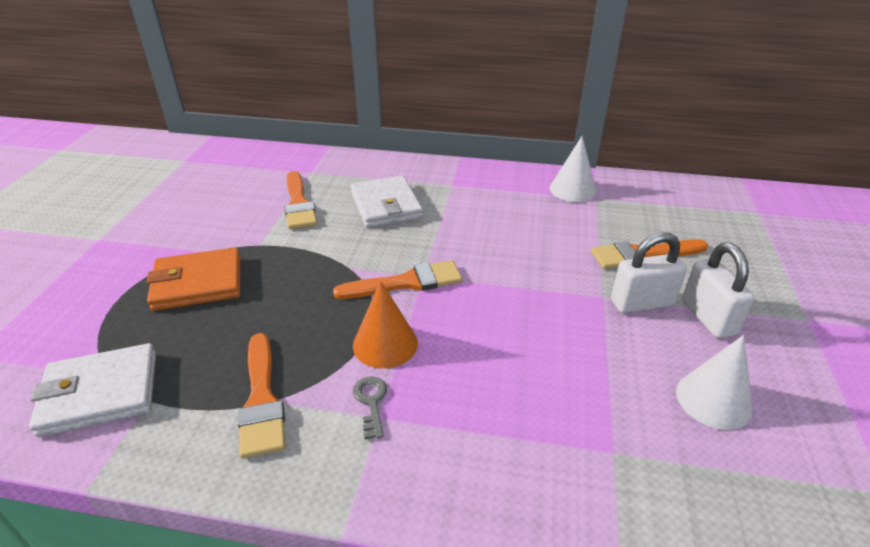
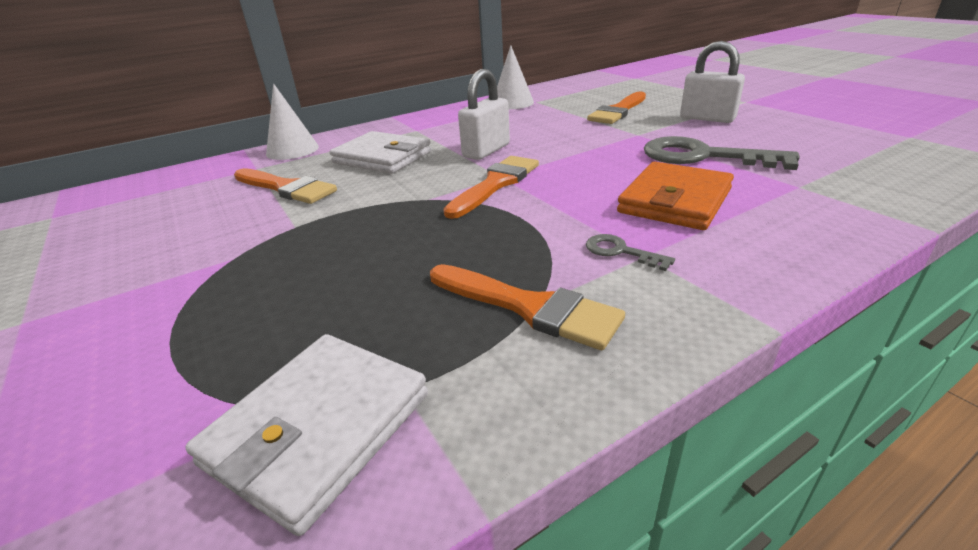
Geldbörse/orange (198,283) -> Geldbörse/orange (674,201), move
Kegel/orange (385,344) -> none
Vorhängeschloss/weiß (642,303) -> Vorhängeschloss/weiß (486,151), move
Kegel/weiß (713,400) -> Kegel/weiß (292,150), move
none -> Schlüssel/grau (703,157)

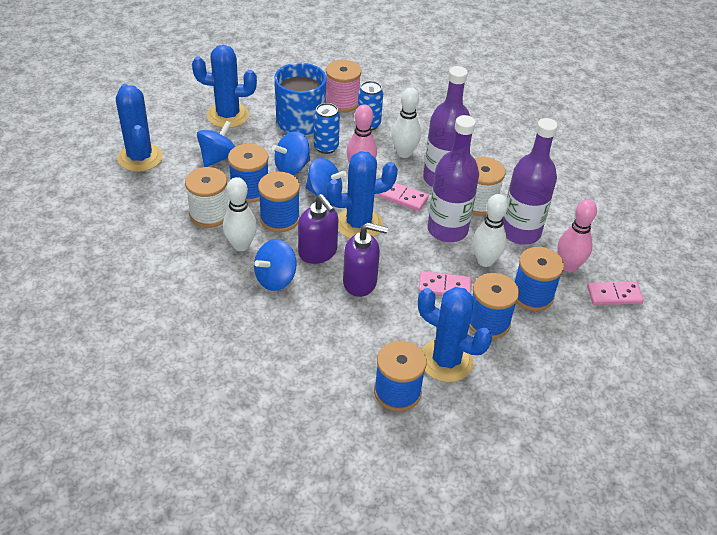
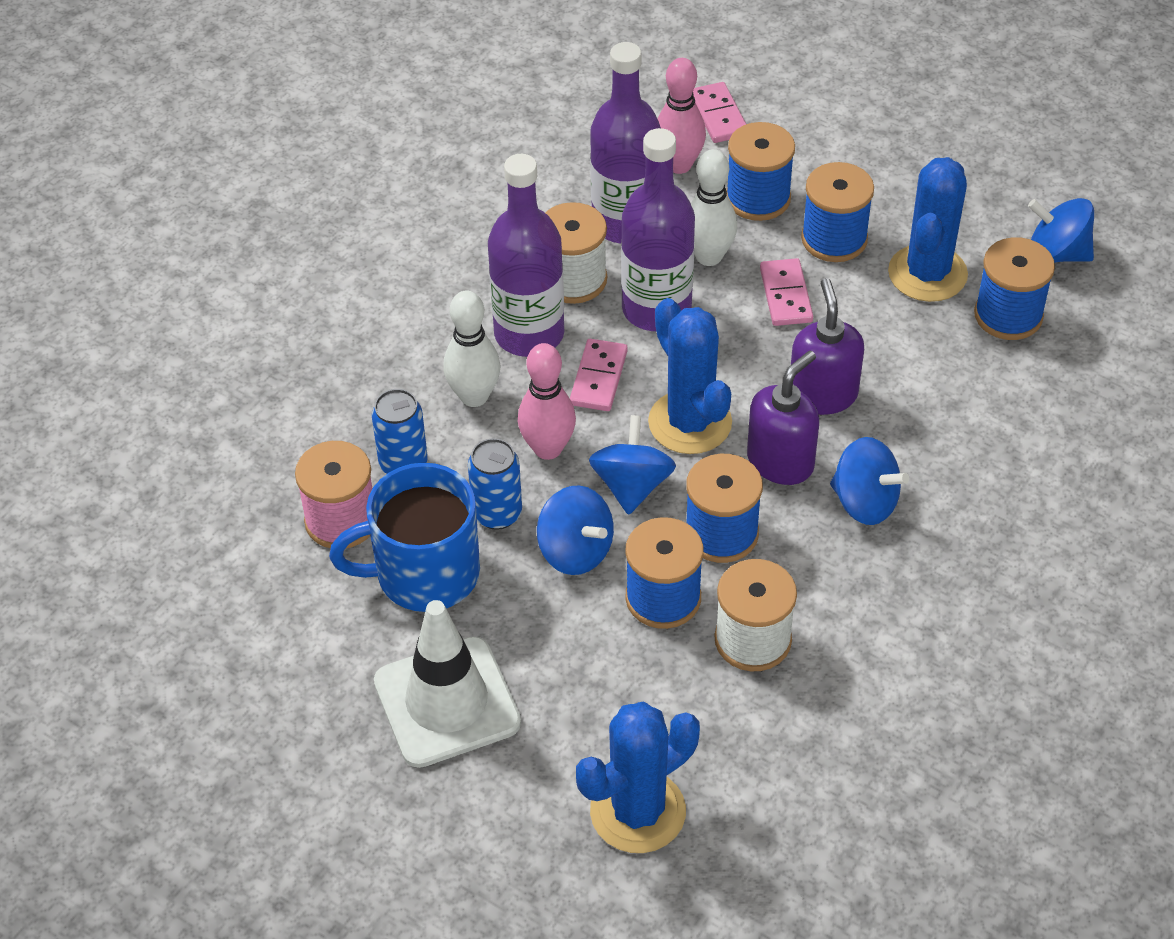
Kaktus/blau (228,115) -> Leitkegel/weiß (447,702)
Kreisel/blau (218,158) -> Kreisel/blau (1056,253), move
Bowlingkegel/weiß (241,245) -> none

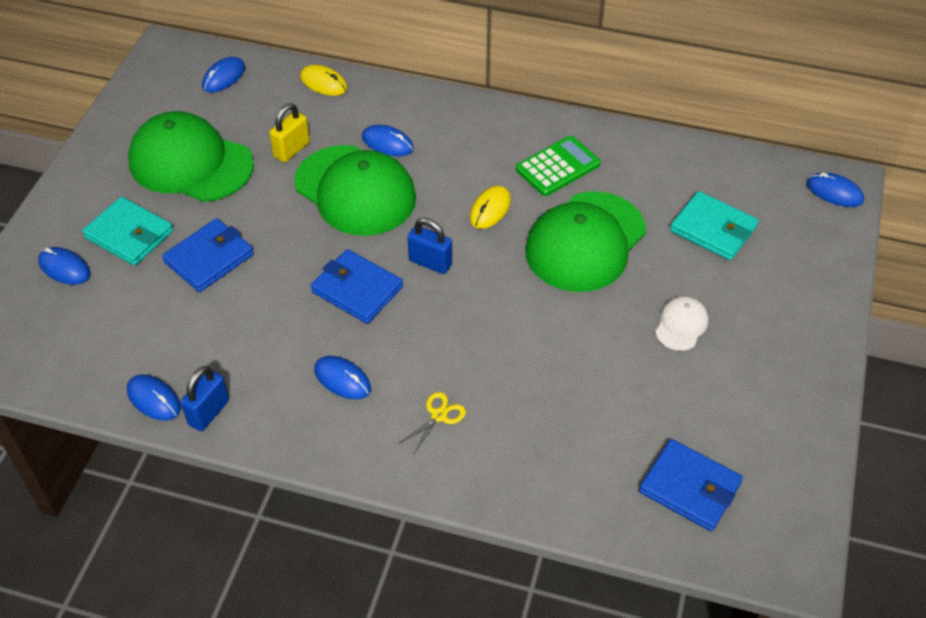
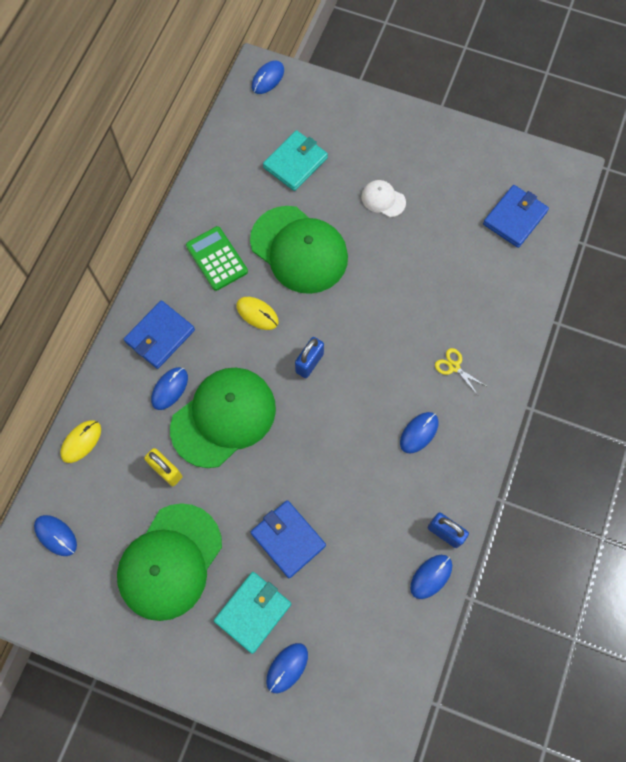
Geldbörse/blau (357,289) -> Geldbörse/blau (160,336), move

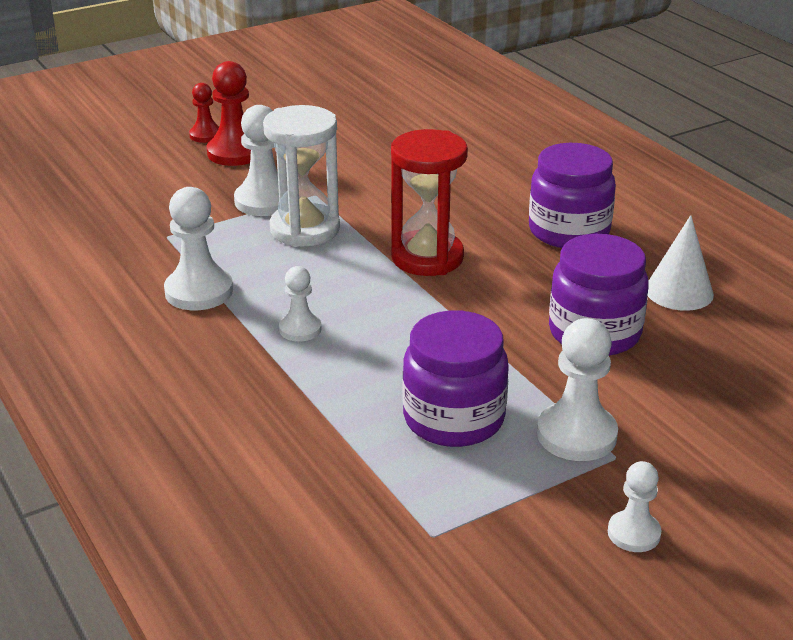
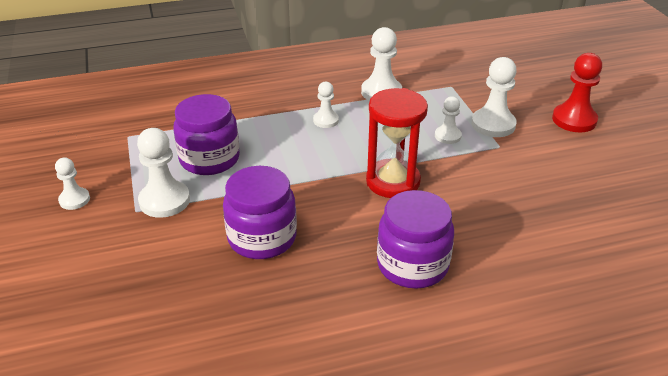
Bauer/rot (206,135) -> none
Sanduhr/weiß (305,229) -> Bauer/weiß (447,136)
Kegel/weiß (679,291) -> none

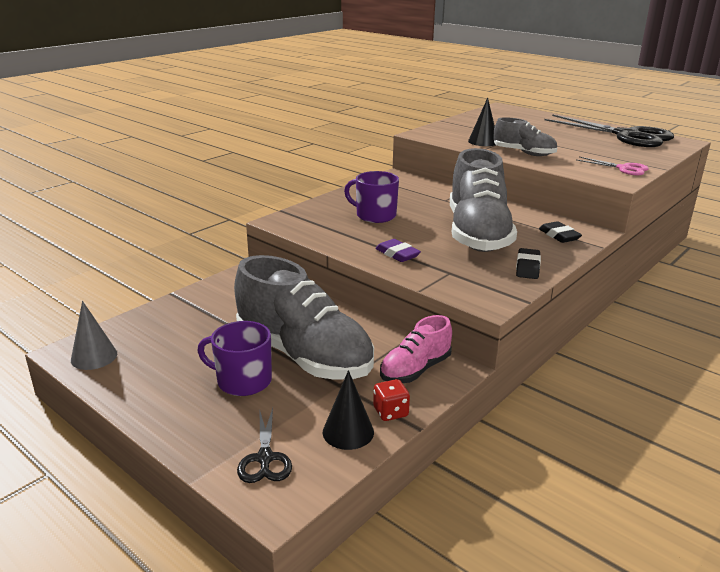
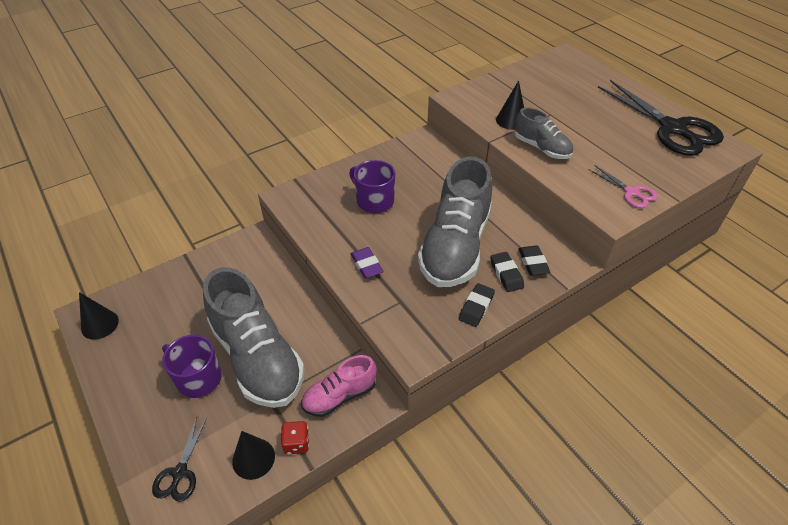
Kegel/grau (94,357) -> Kegel/schwarz (100,324)
none -> Radiergummi/schwarz (506,274)

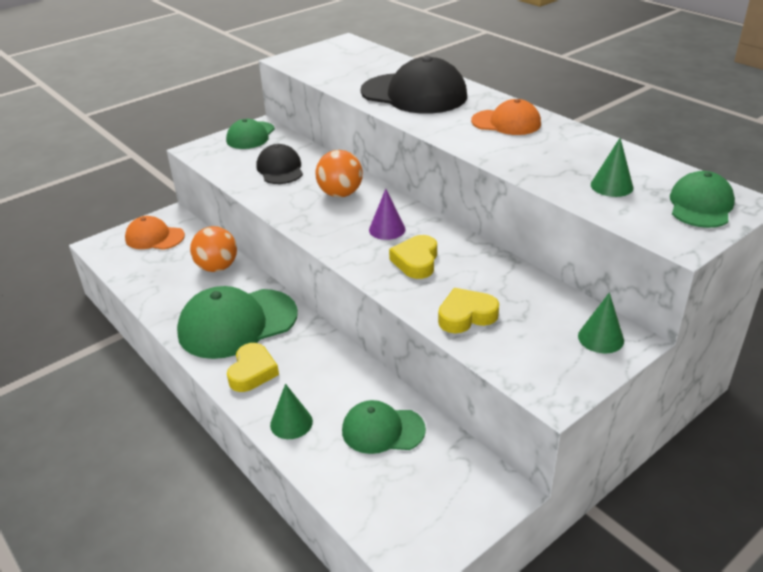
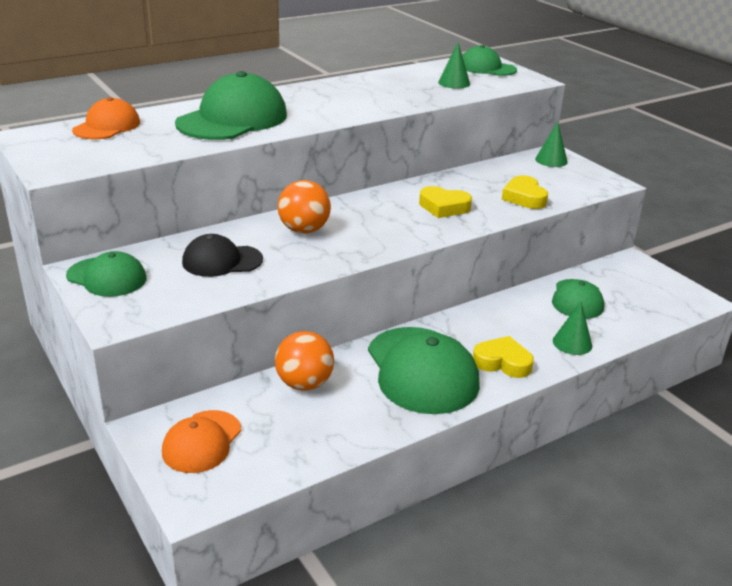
Kappe/schwarz (414,94) -> Kappe/grün (232,119)
Kegel/lila (387,229) -> none
Kappe/orange (506,123) -> Kappe/orange (107,126), move

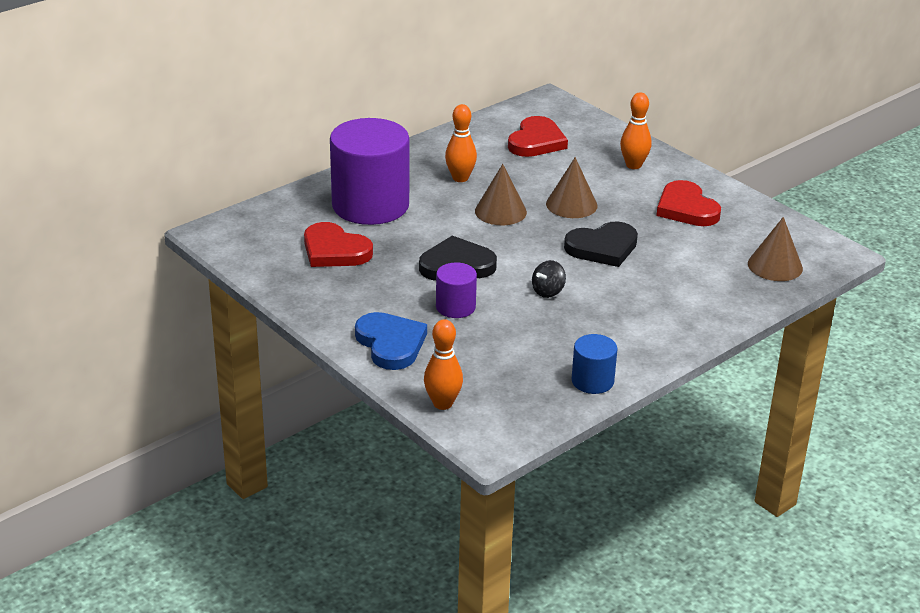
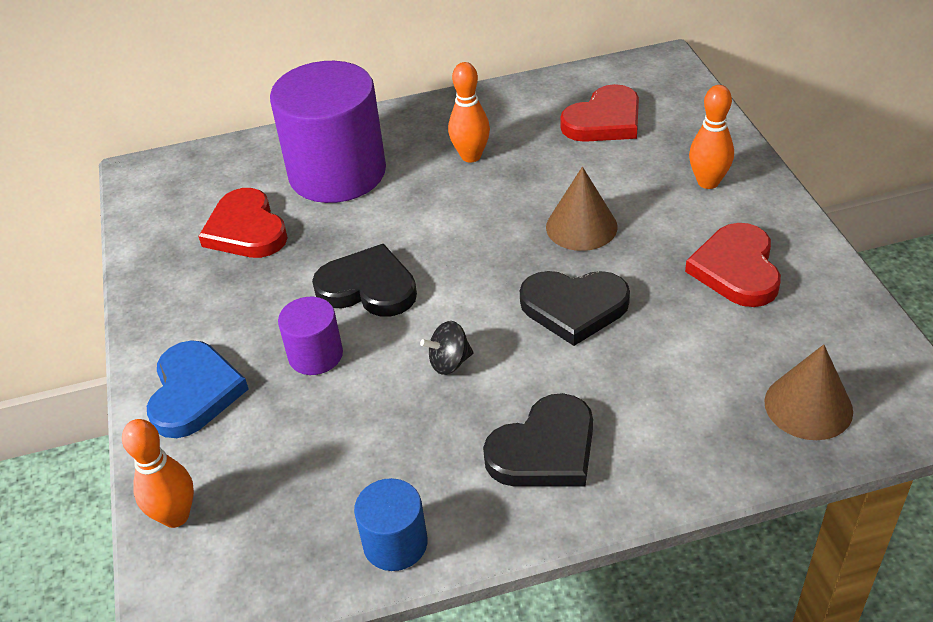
Kegel/braun (500,211) -> none
none -> Herz/schwarz (544,449)

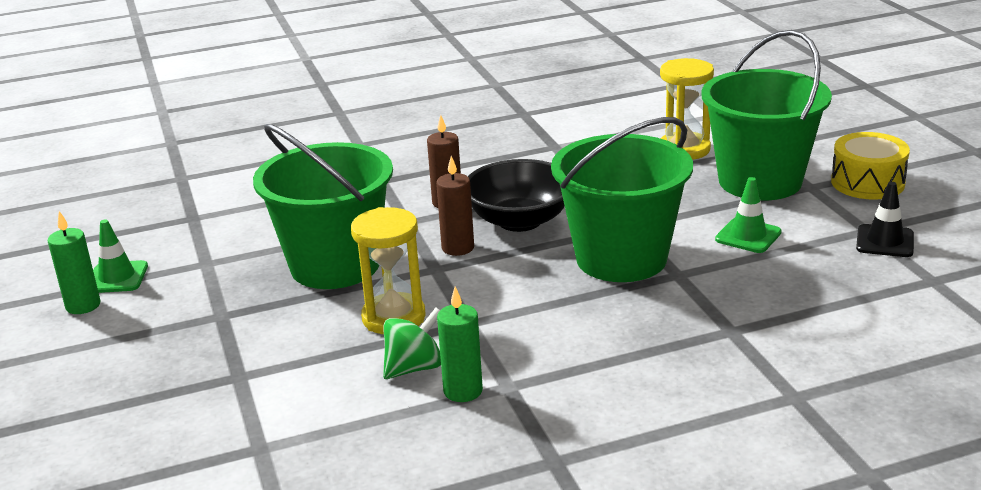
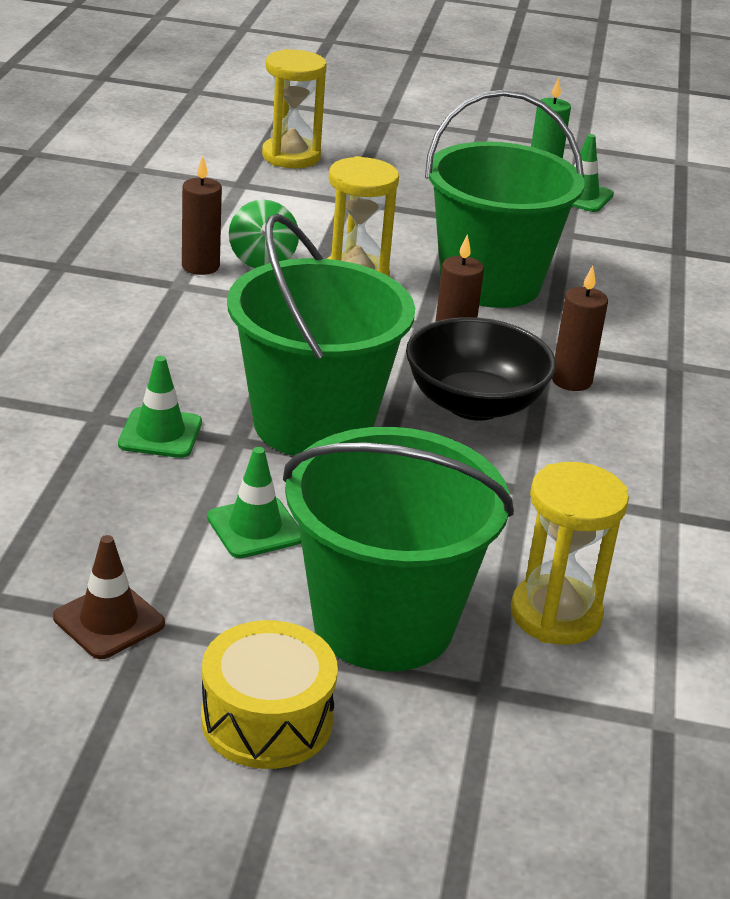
Kerze/grün (463,391) -> Kerze/braun (200,266)
Leitkegel/schwarz (885,241) -> Leitkegel/braun (109,621)
none -> Leitkegel/grün (160,433)
none -> Sanduhr/gelb (291,156)

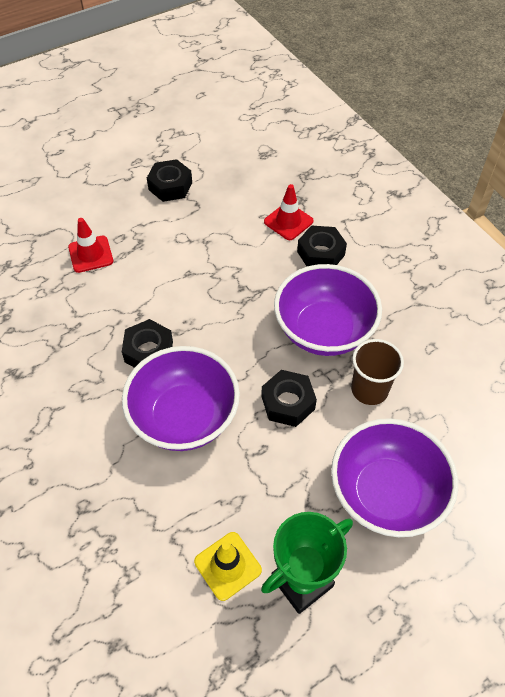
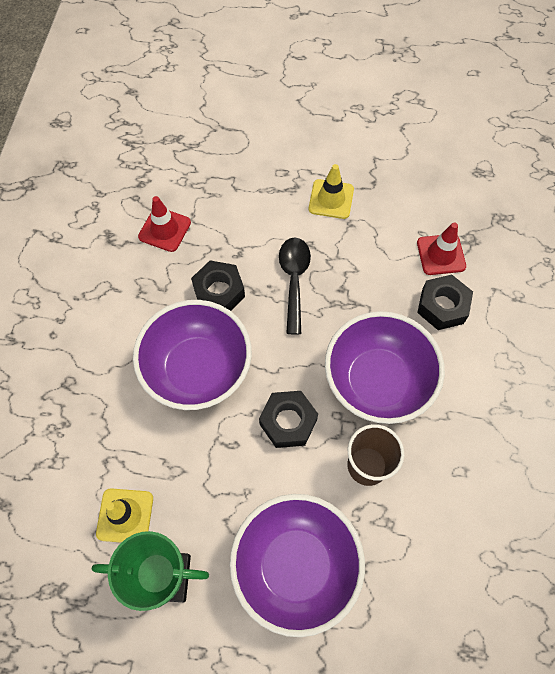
Leitkegel/rot (91,254) -> Leitkegel/rot (164,229), move
Sechskantmutter/schwarz (170,186) -> none
none -> Löffel/schwarz (294,280)
none -> Leitkegel/gelb (331,199)

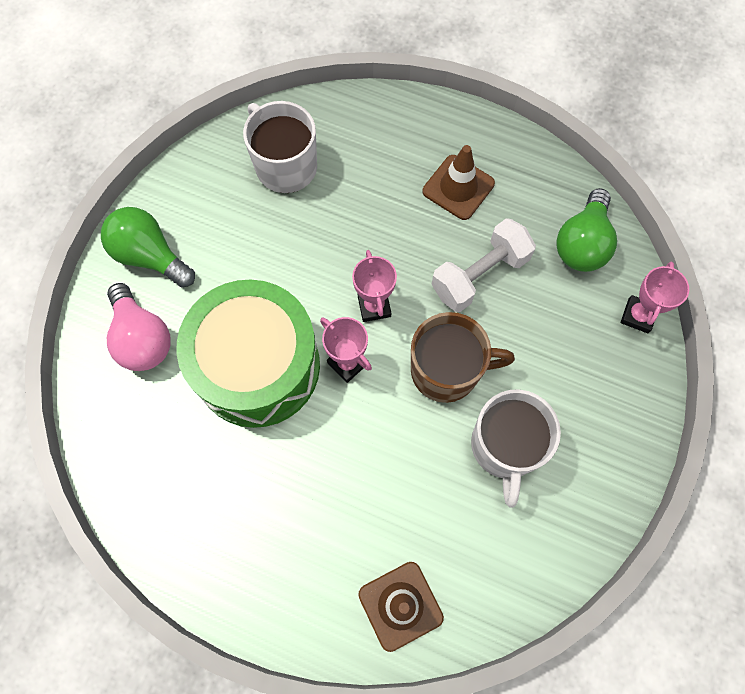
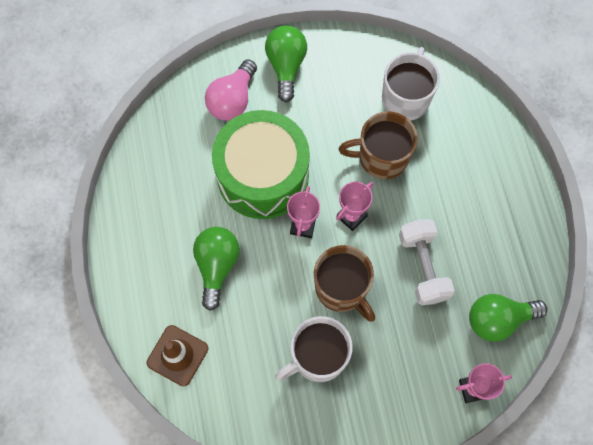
Leitkegel/braun (458,187) -> none
Hantel/weiß (479,275) -> Hantel/weiß (423,267), 60 degrees clockwise
none -> Glühbirne/grün (217,266)
none -> Tasse/braun (381,157)

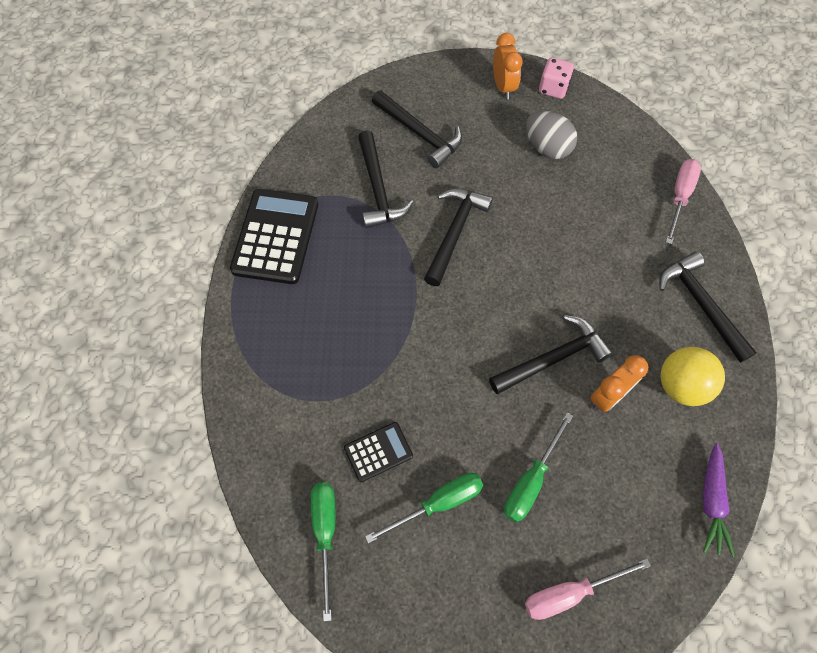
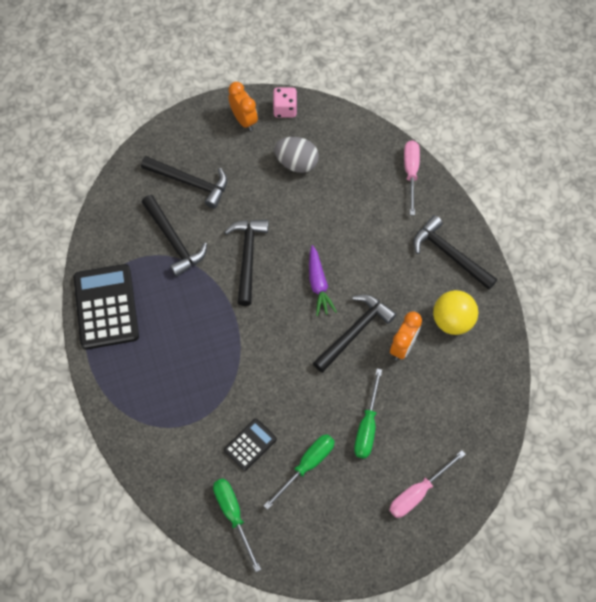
Karotte/lila (711,502) -> Karotte/lila (318,284), move

